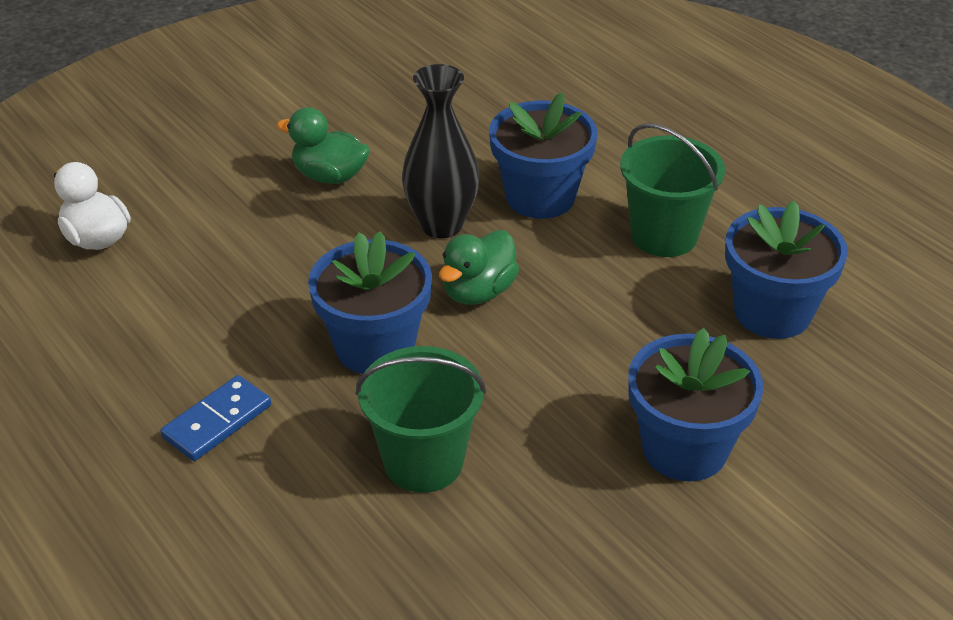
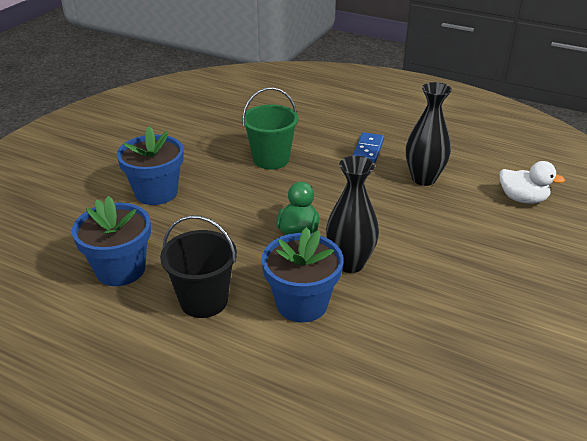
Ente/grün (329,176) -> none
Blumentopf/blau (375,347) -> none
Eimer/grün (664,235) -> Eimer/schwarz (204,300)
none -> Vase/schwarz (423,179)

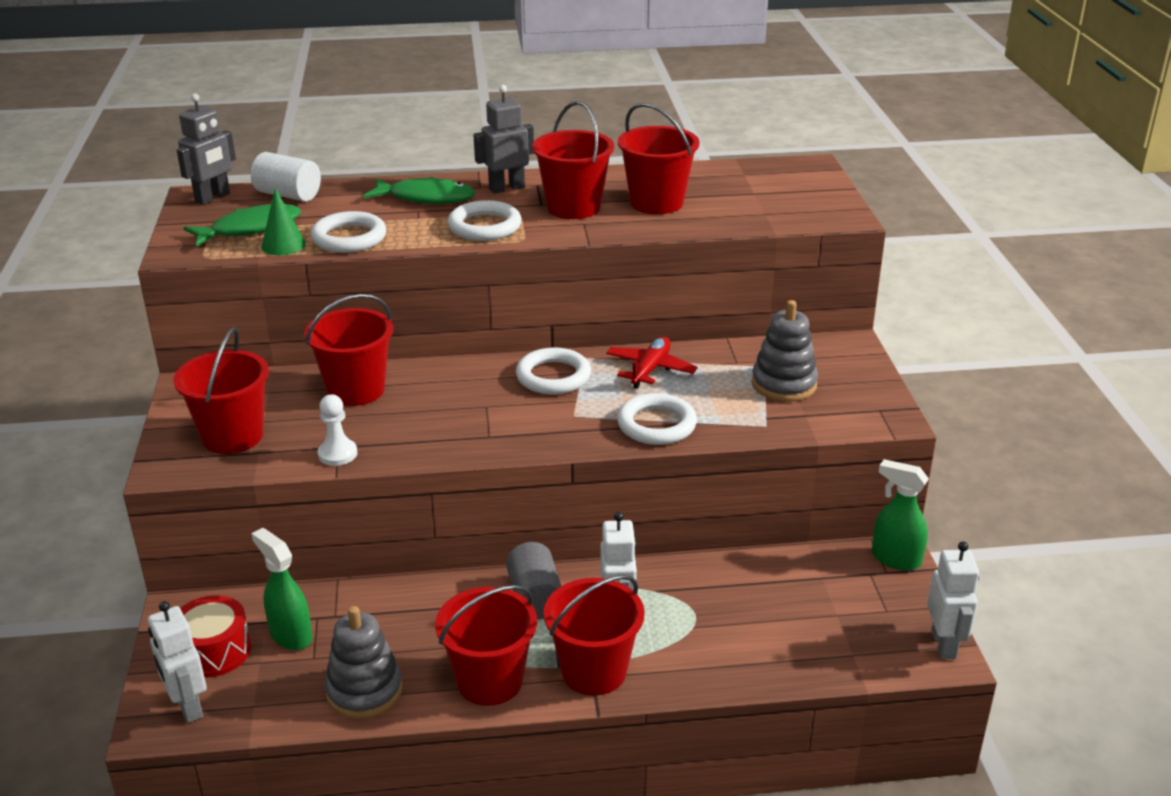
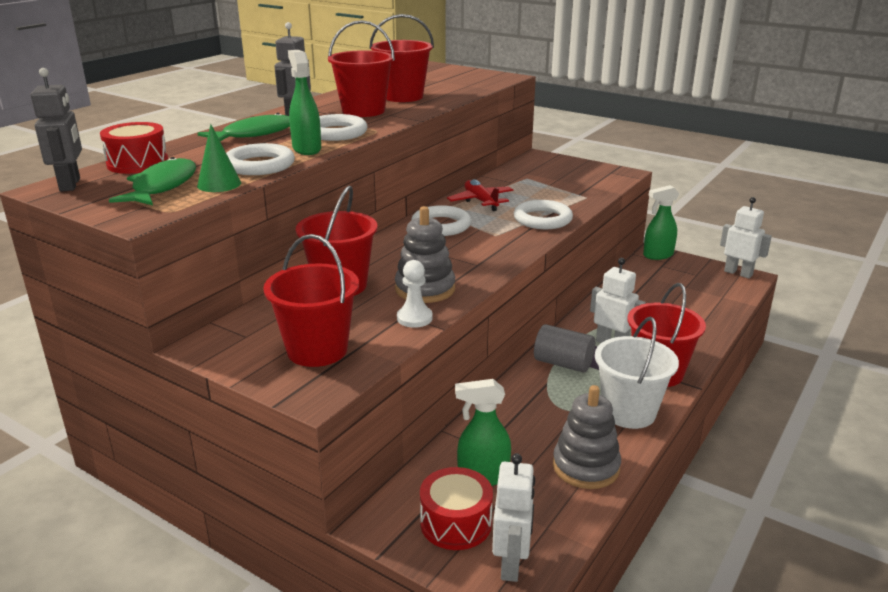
Roboter/weiß (187,706) -> Roboter/weiß (511,564), 90 degrees counterclockwise
Vollzylinder/weiß (288,195) -> Trommel/rot (138,163)
Eimer/rot (490,681) -> Eimer/weiß (629,412)
Stapelspielzeug/grau (784,384) -> Stapelspielzeug/grau (425,289), move
none -> Sprühflasche/grün (306,149)

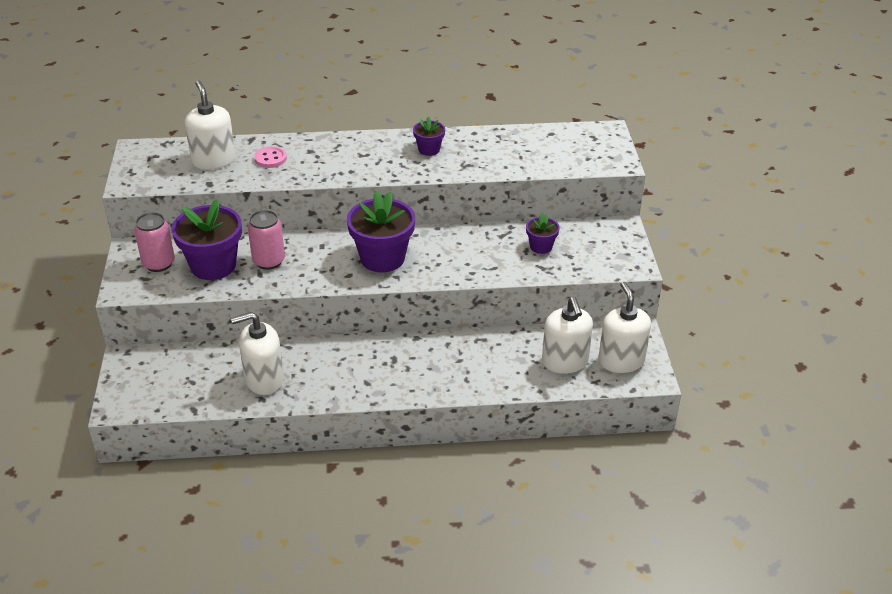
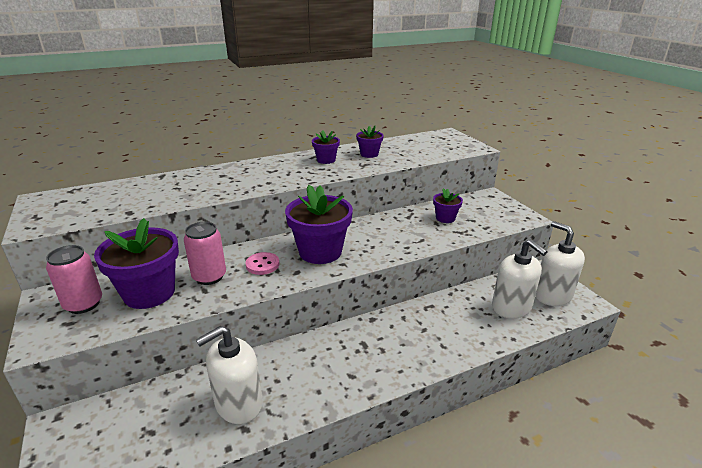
Seifenspender/weiß (213,160) -> none
Knopf/rosa (270,158) -> Knopf/rosa (262,265), move
none -> Blumentopf/lila (369,154)

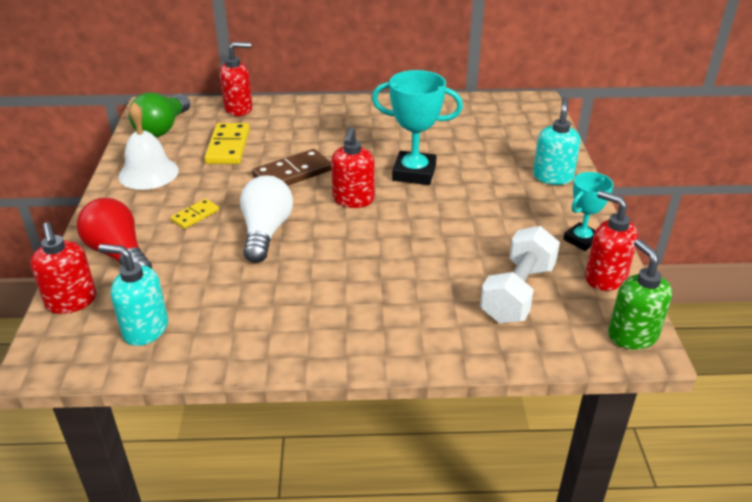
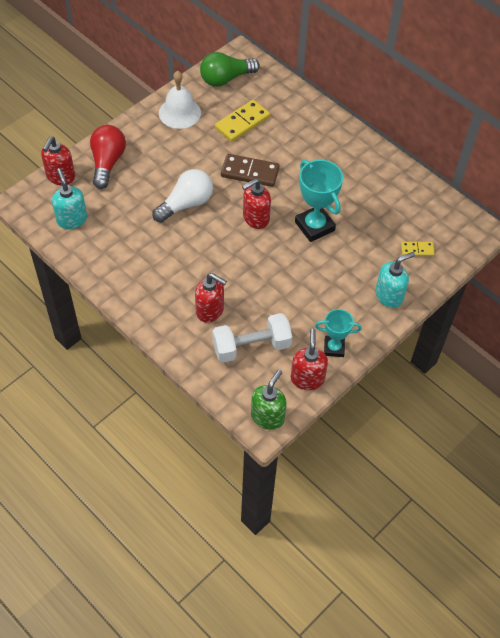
Dominostein/gelb (195,215) -> Dominostein/gelb (417,250), move
Seifenspender/rot (239,109) -> Seifenspender/rot (210,310), move

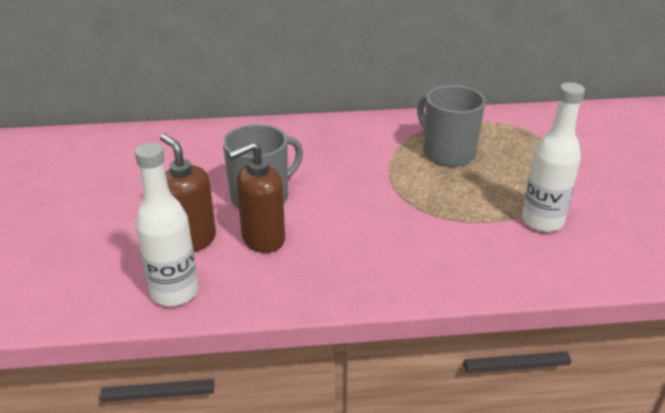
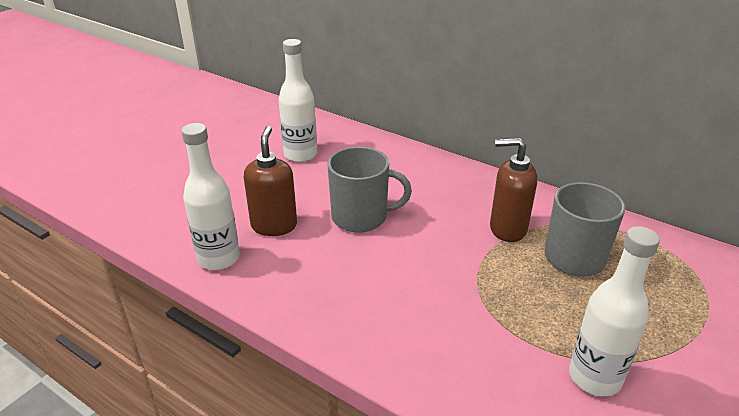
Seifenspender/braun (263,239) -> Seifenspender/braun (507,229), move
none -> Flasche/weiß (300,155)

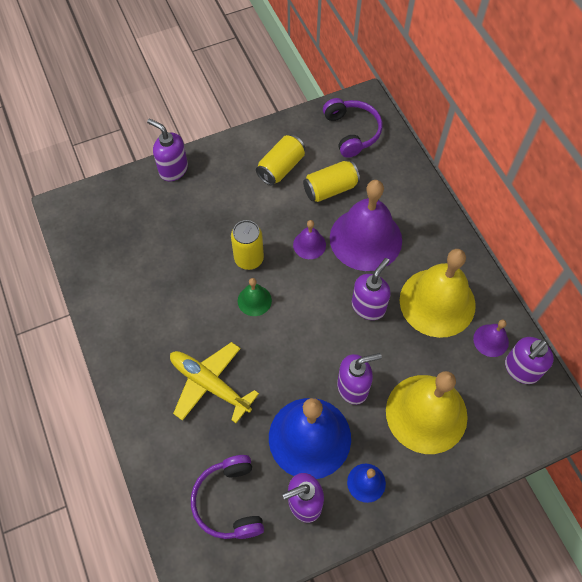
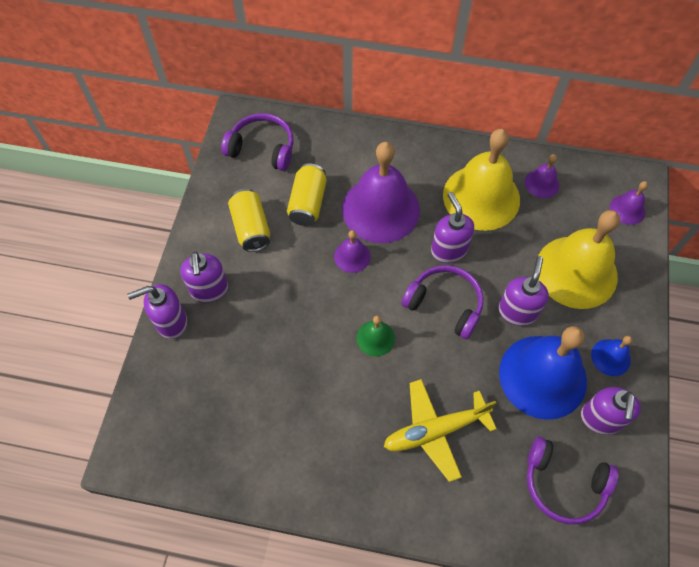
Dose/gelb (249,259) -> none
Seifenspender/lila (521,369) -> Seifenspender/lila (209,290), move
none -> Kopfhörer/lila (445,304)
none -> Glocke/lila (627,209)

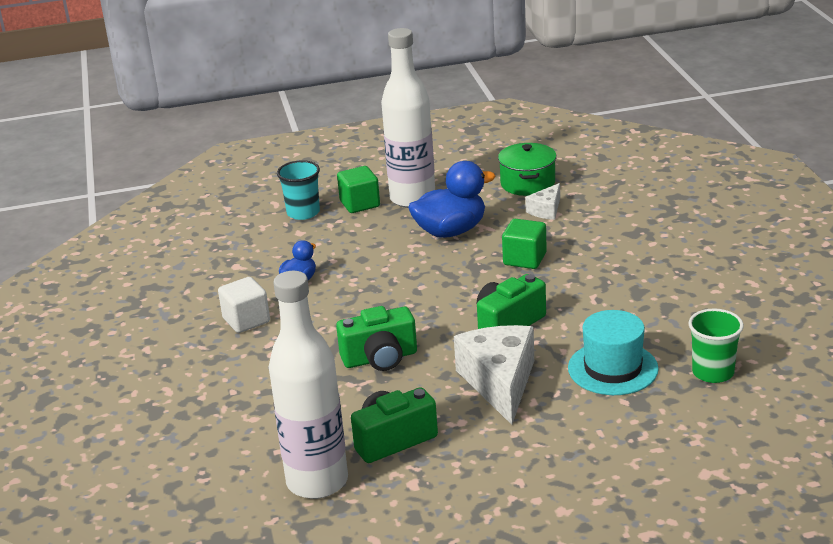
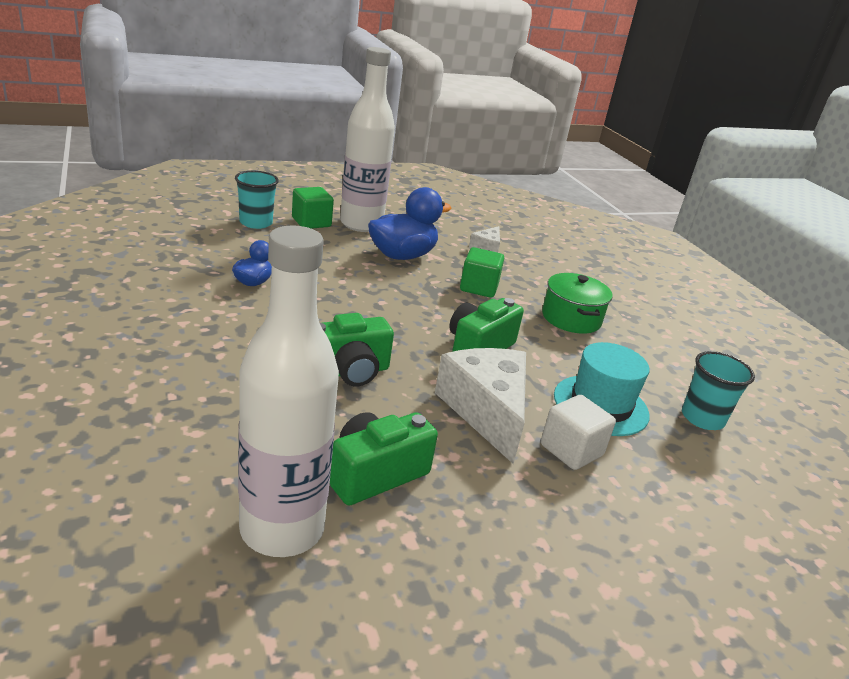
Kubus/weiß (246,320) -> Kubus/weiß (571,450), move
Kochtopf/grün (527,183) -> Kochtopf/grün (571,318), move
Becher/grün (713,372) -> Becher/türkis (702,418)

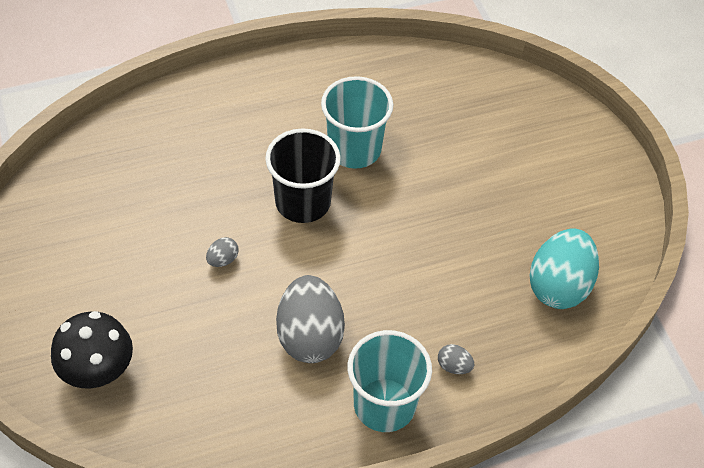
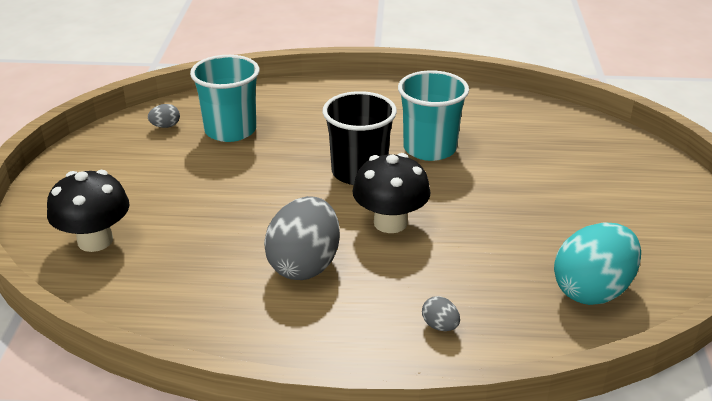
Ei/grau (223,260) -> Ei/grau (165,126), move
Becher/türkis (384,405) -> Becher/türkis (230,130), move
none -> Pilz/schwarz (390,223)

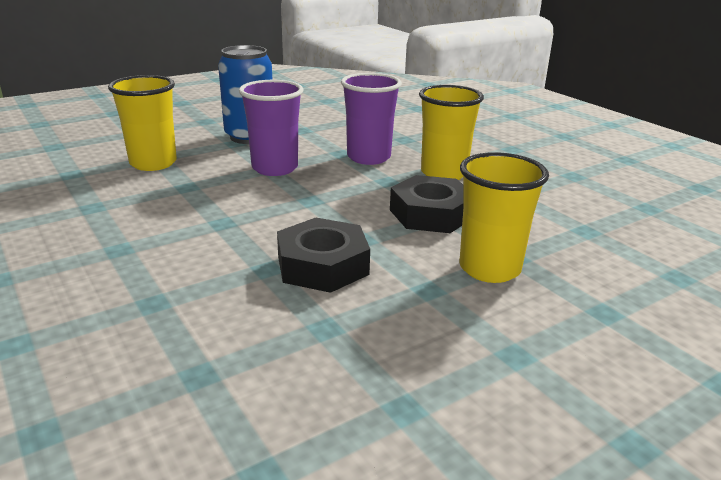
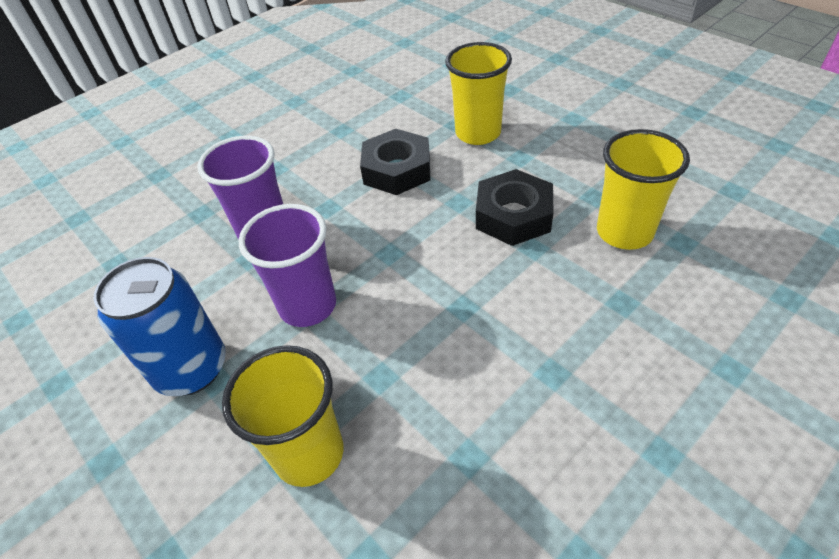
Becher/gelb (443,173) -> Becher/gelb (624,232), move

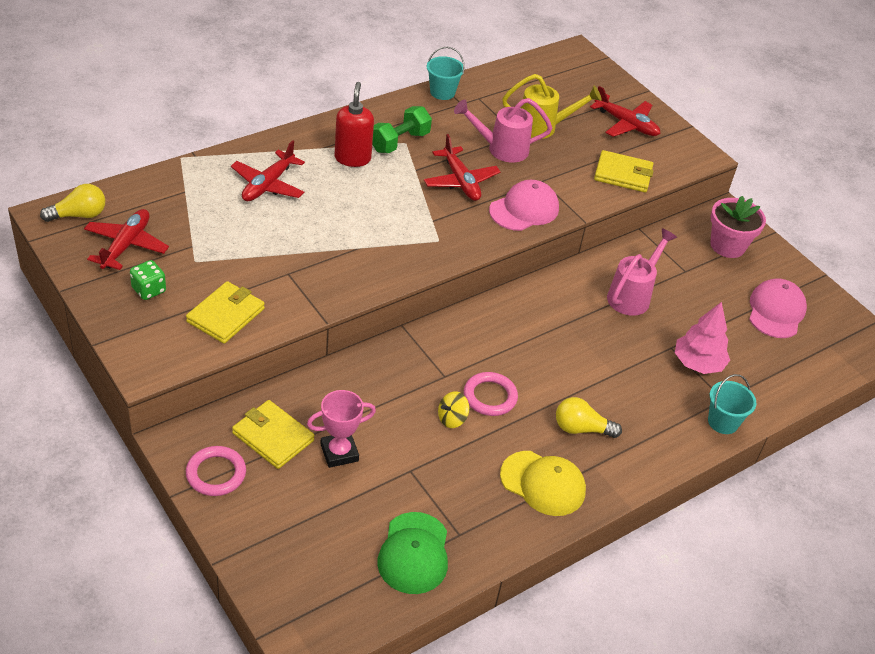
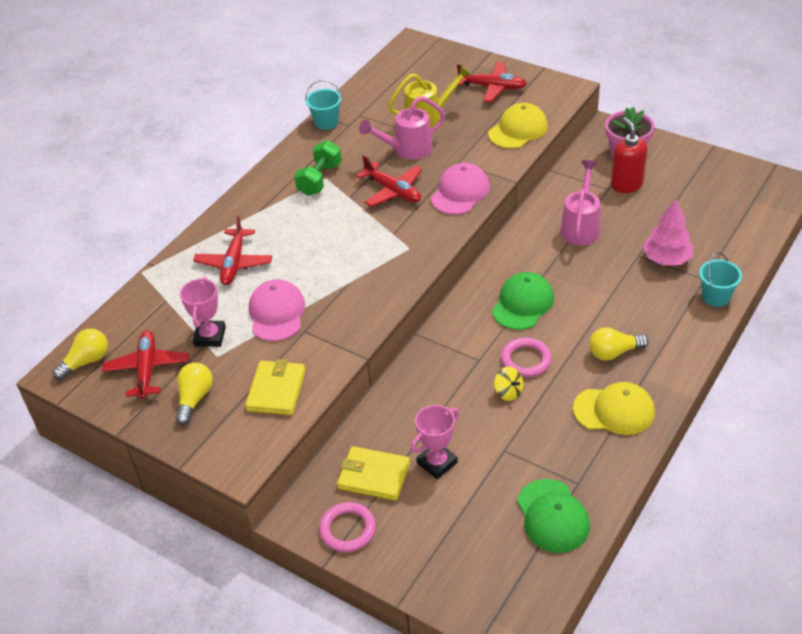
Spielwürfel/grün (149,290) -> Glühbirne/gelb (194,399)
Seifenspender/rot (352,158) -> Seifenspender/rot (626,185), move
Kreisel/gelb (452,419) -> Kreisel/gelb (508,392), 75 degrees counterclockwise
Geldbörse/gelb (623,174) -> Kappe/gelb (518,130)
Kappe/rosa (776,311) -> Kappe/rosa (276,313), move
none -> Pokal/rosa (210,336)
none -> Kappe/grün (523,304)

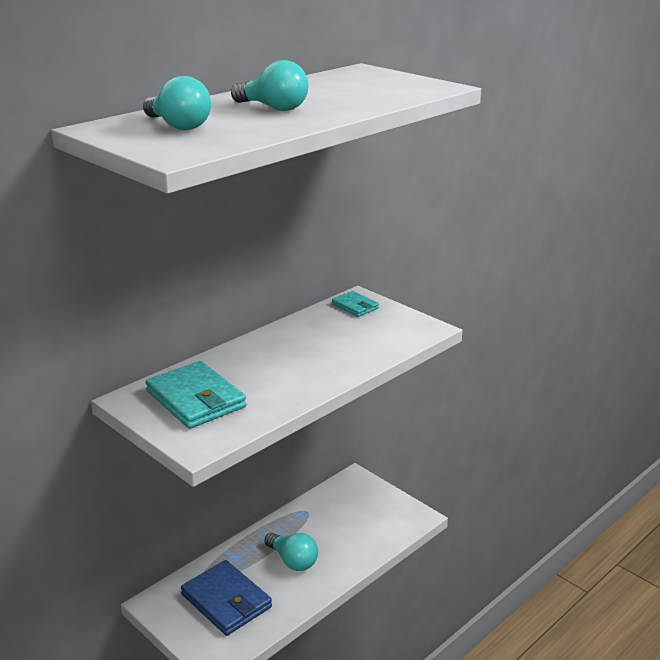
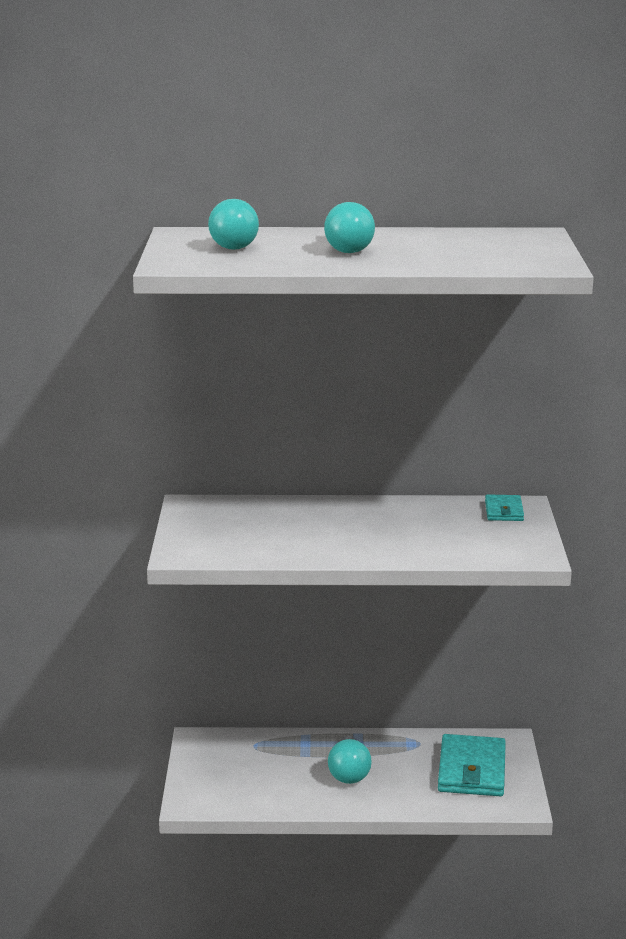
Geldbörse/türkis (196,399) -> Geldbörse/türkis (472,770), move
Geldbörse/blau (226,601) -> none

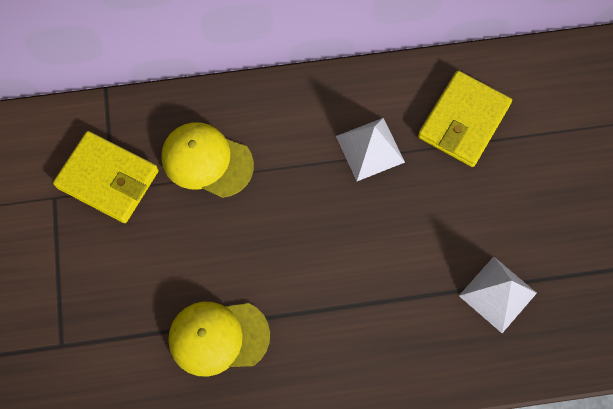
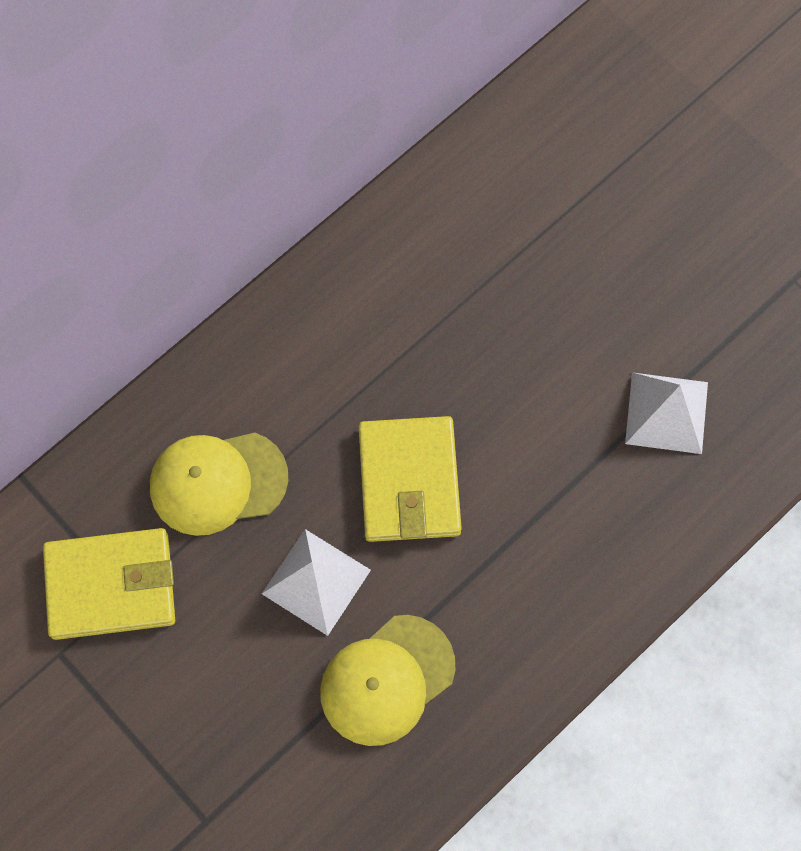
Pyramide/weiß (370,149) -> Pyramide/weiß (316,581), move
Geldbörse/gelb (463,121) -> Geldbörse/gelb (409,482), move

